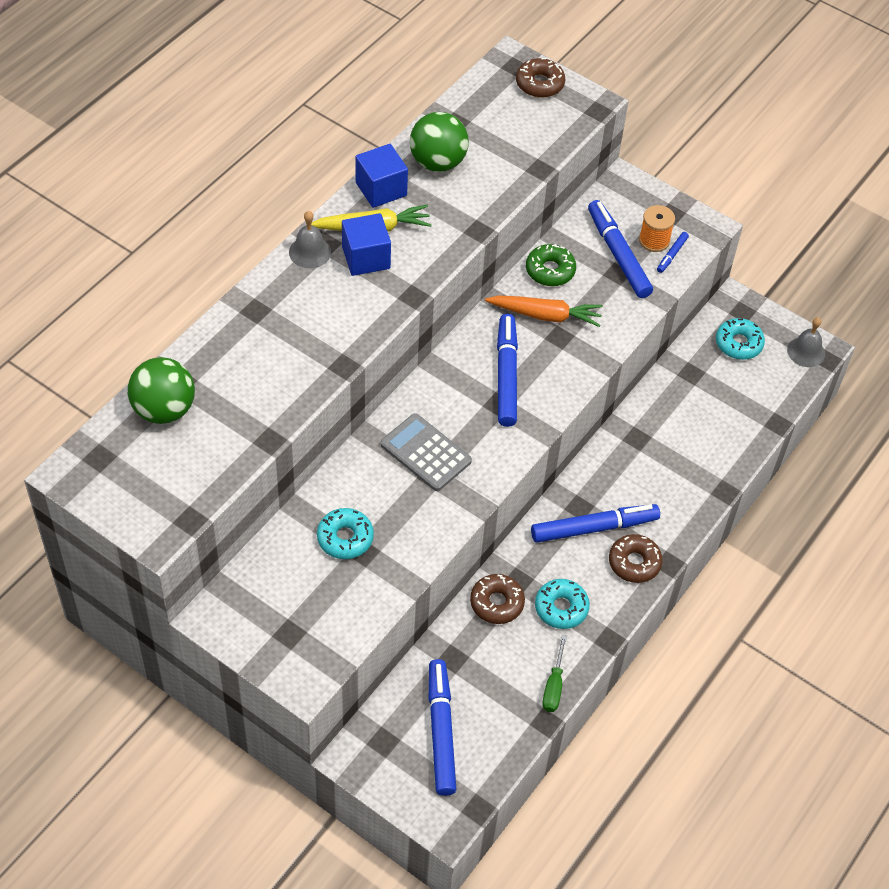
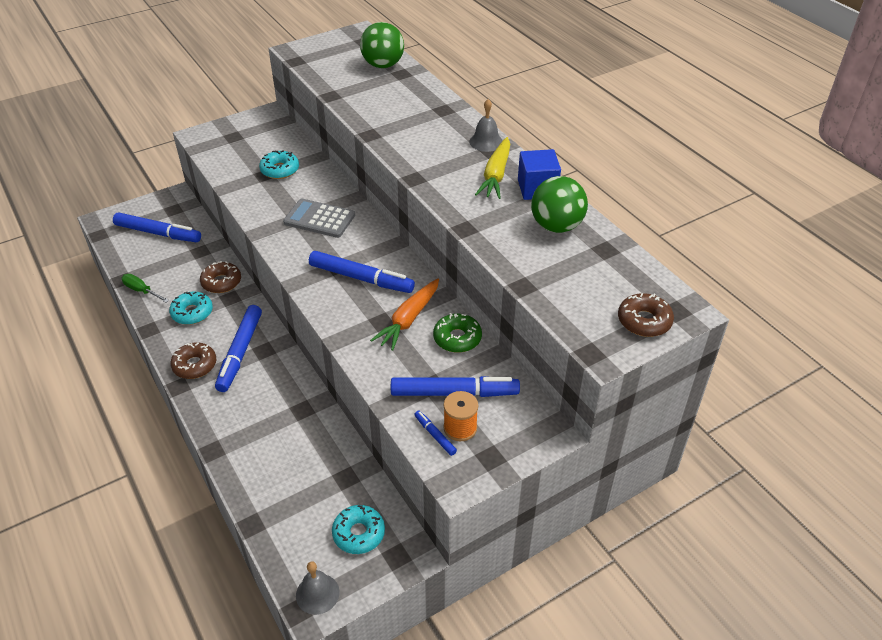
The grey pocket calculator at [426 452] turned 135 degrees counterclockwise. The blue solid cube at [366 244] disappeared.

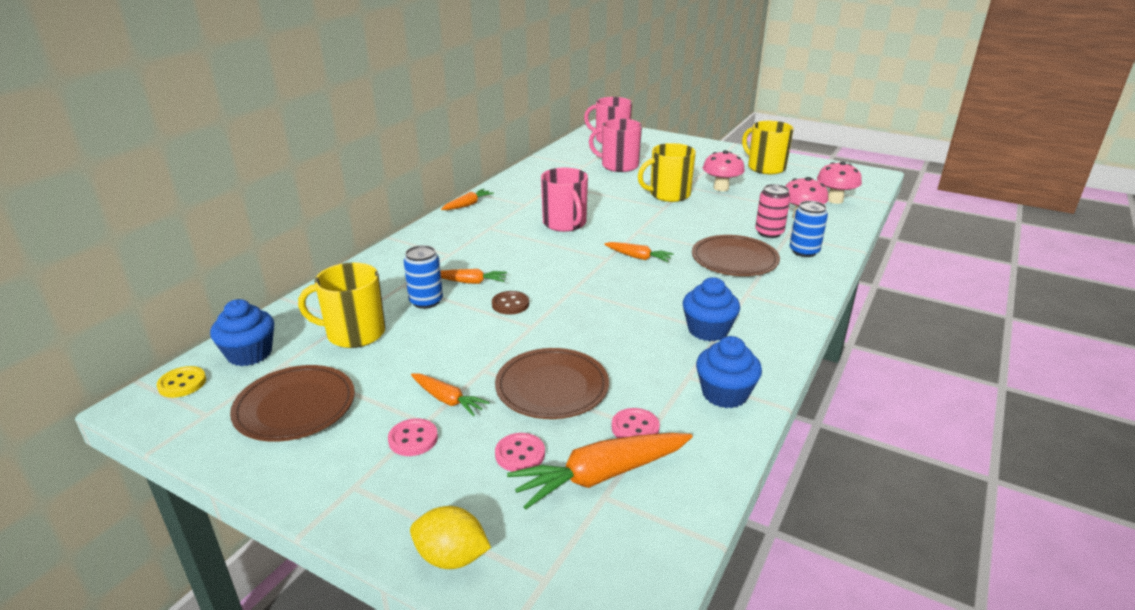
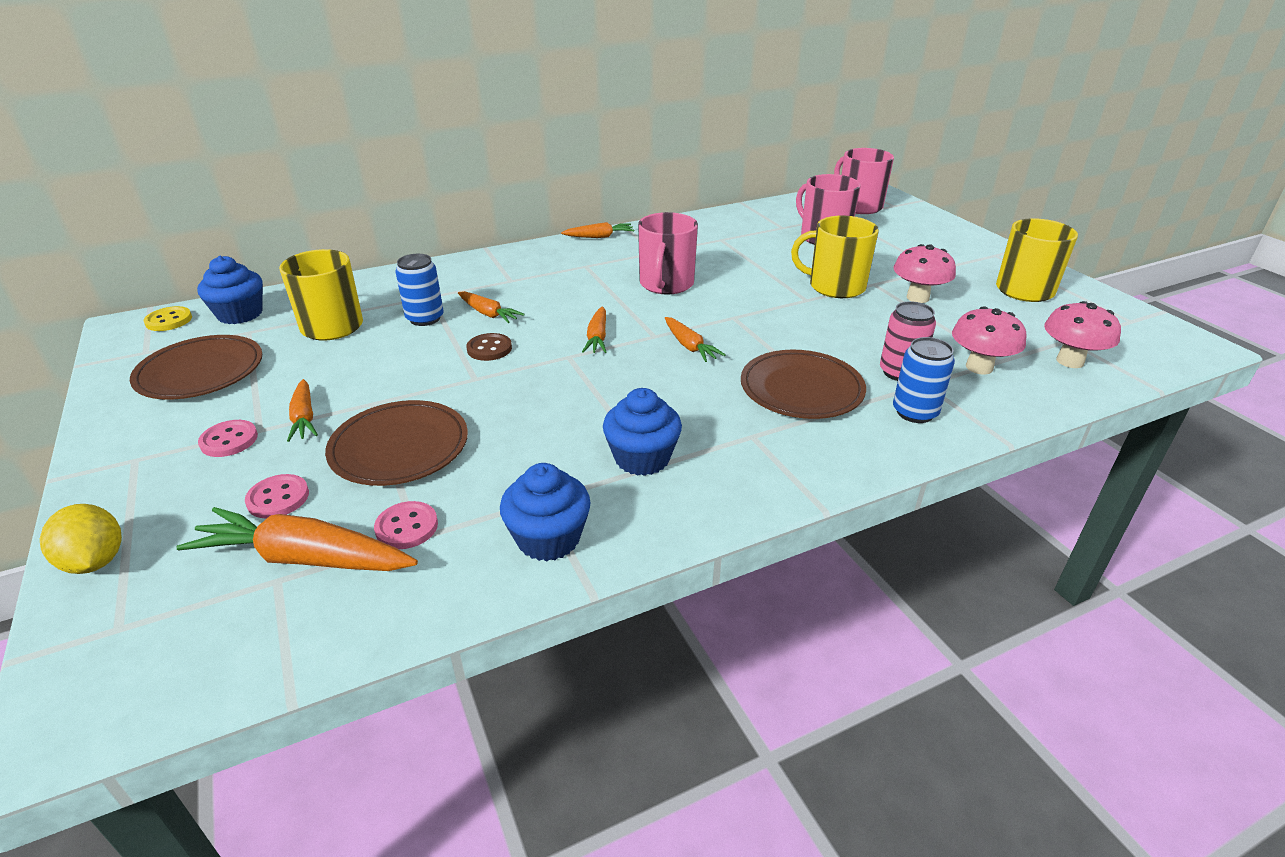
The bright orange carrot at [594 329] appeared.

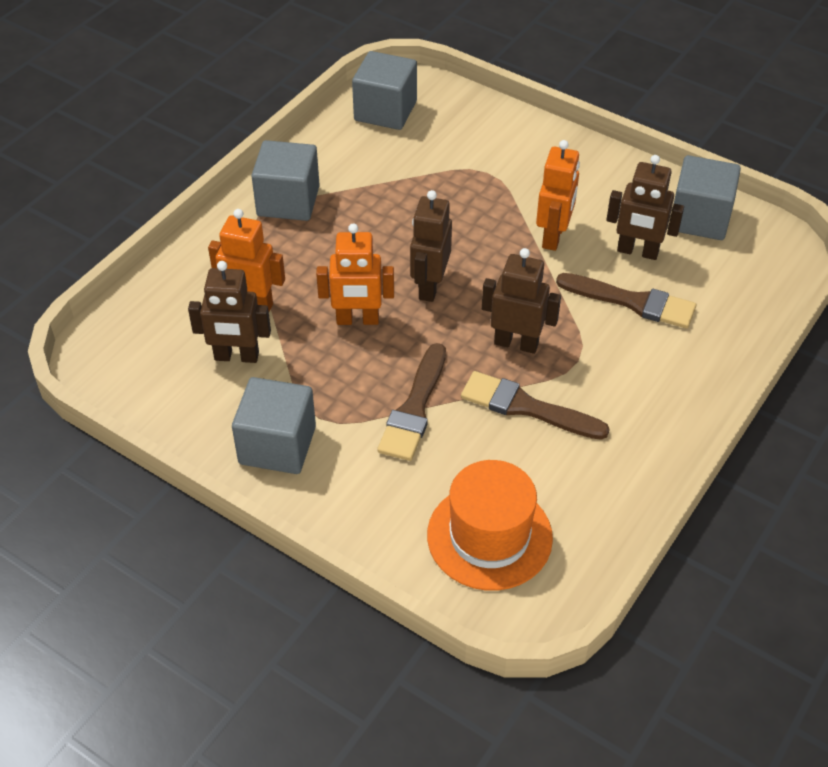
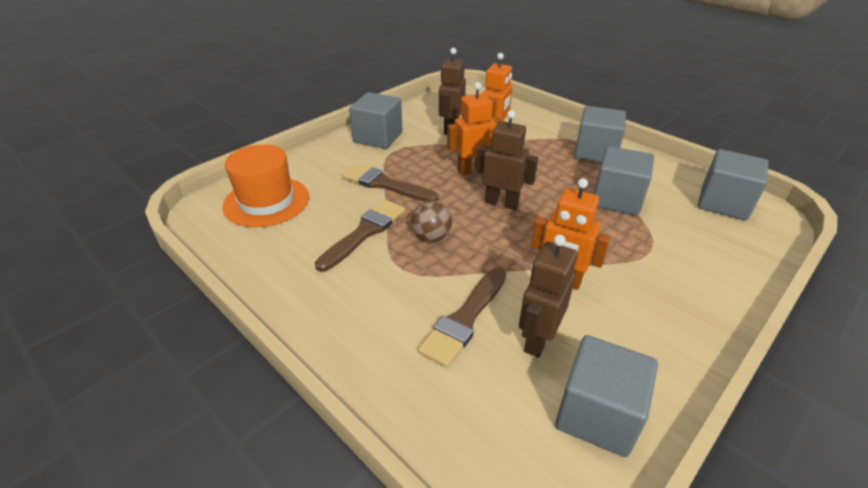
The russet robot figure at [521 301] was replaced by the russet play ball at [431 221]. The bright orange robot figure at [355 274] turned 60 degrees clockwise. The grey solid cube at [624 180] appeared.

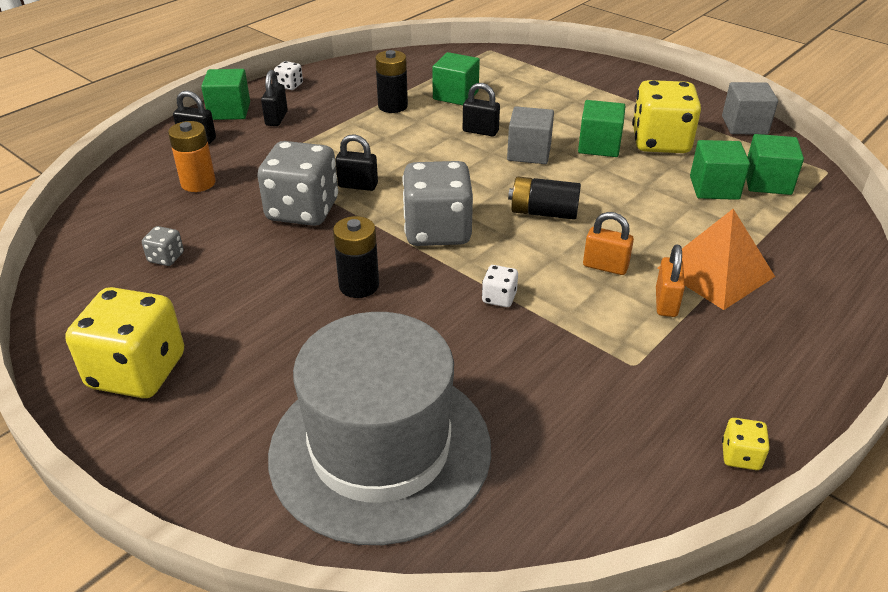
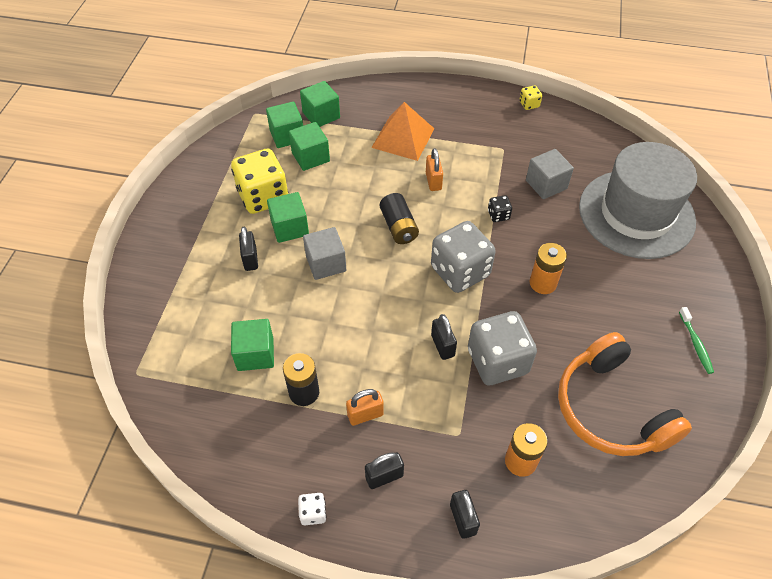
The ebony small lock moved from [481 109] to [248 249]. The emerald solid cube moved from [225 94] to [320 104]. The bright orange small lock moved from [670 281] to [365 407]. The white game die at [500 286] became the ebony game die at [500 208]. The grey solid cube moved from [750 108] to [550 174]. The ebony power cell at [356 257] became the bright orange power cell at [548 268]. The grey game die at [163 246] was replaced by the bright orange headset at [625 394]. The yellow game die at [124 342] was replaced by the emerald toothbrush at [696 340].

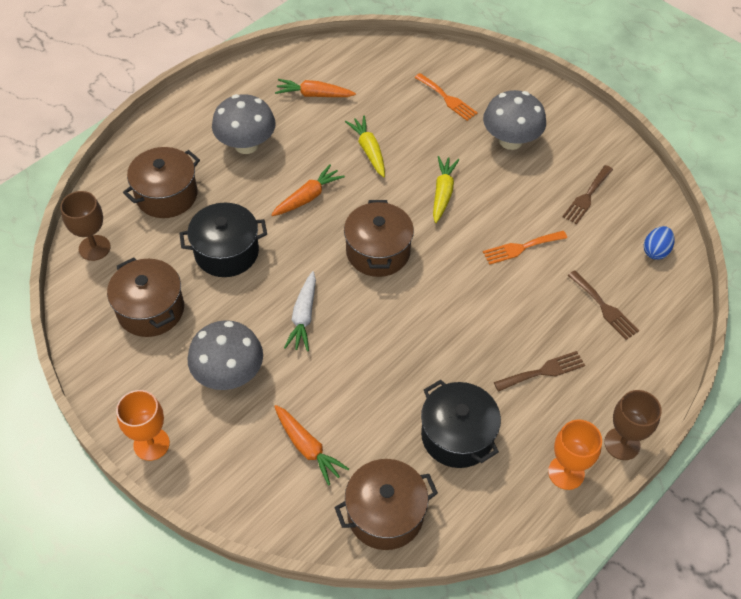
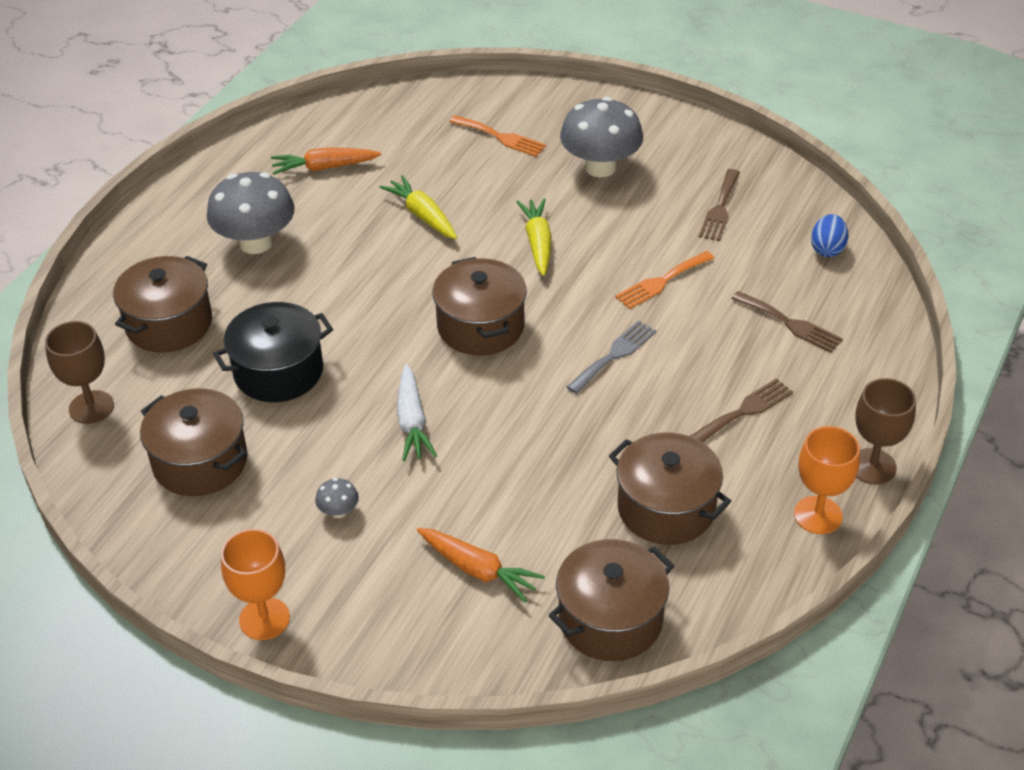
The grey toadstool at [225 355] changed to 0.42 times the size. The grey dinner fork at [612 357] appeared. The ebony cooking pot at [461 423] became the russet cooking pot at [670 488]. The bright orange carrot at [308 190] disappeared.

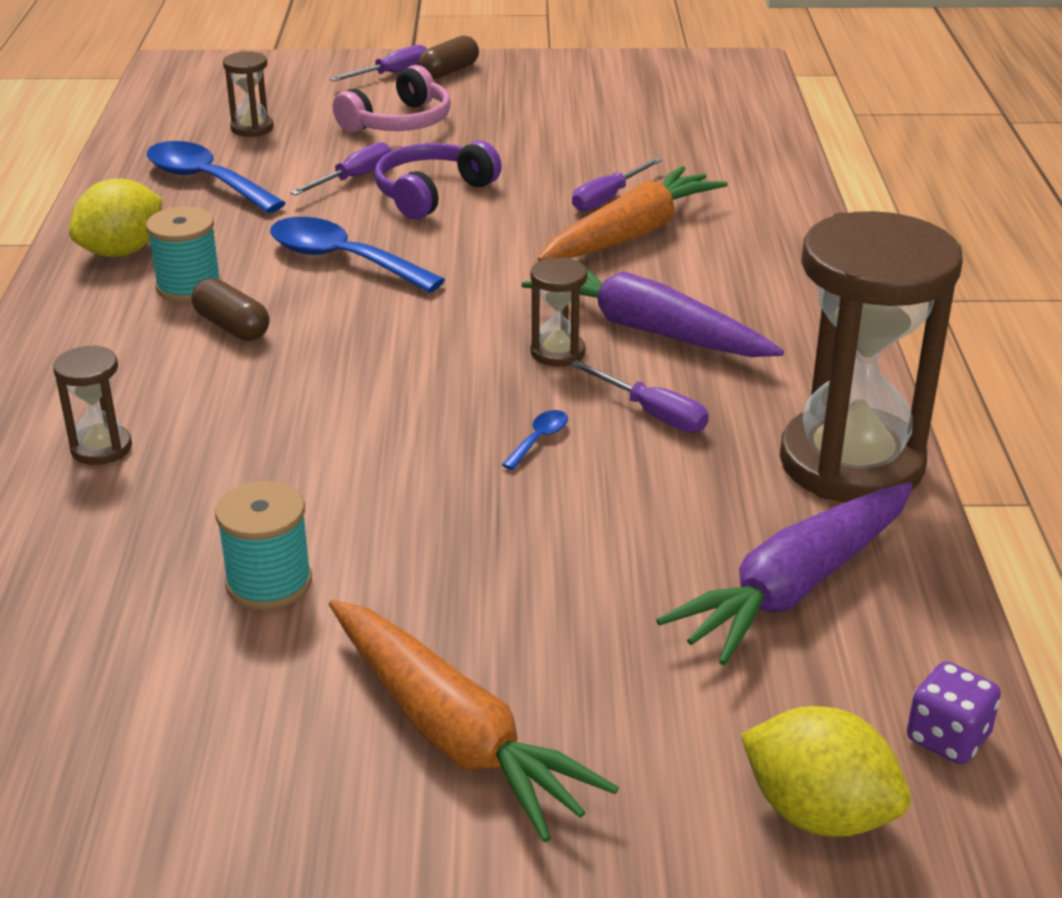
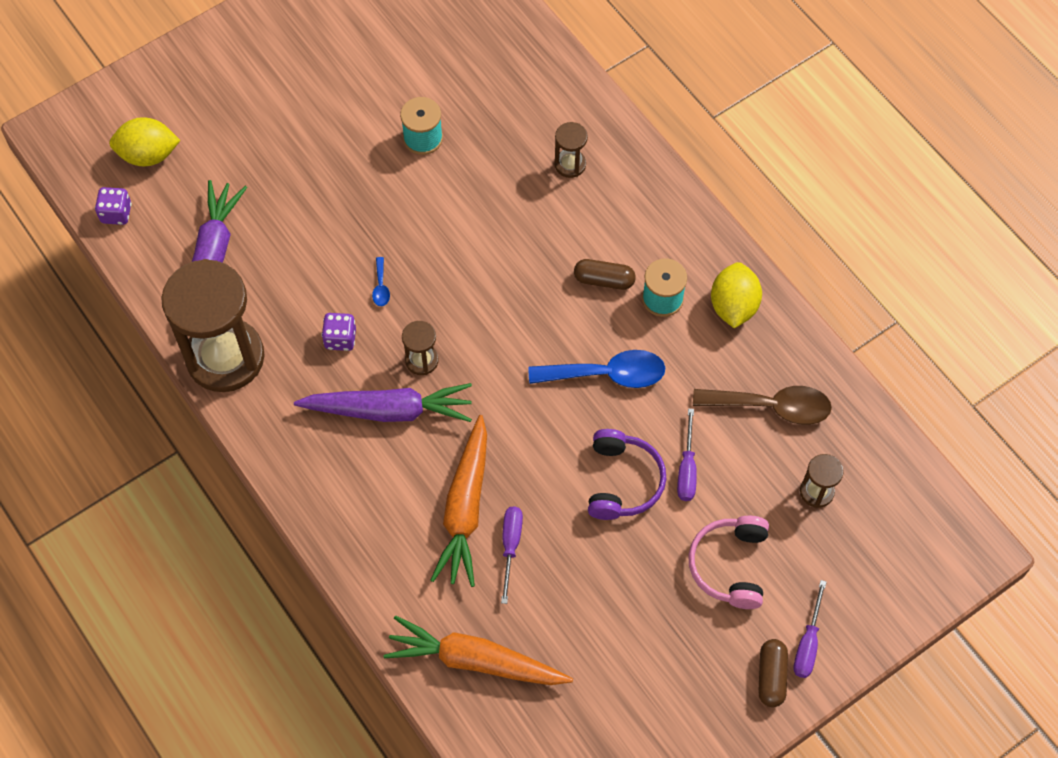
The royal purple hand screwdriver at [639 396] was replaced by the royal purple game die at [339 332]. The bright orange carrot moved from [474 721] to [478 650]. The blue spoon at [216 177] became the russet spoon at [762 405].

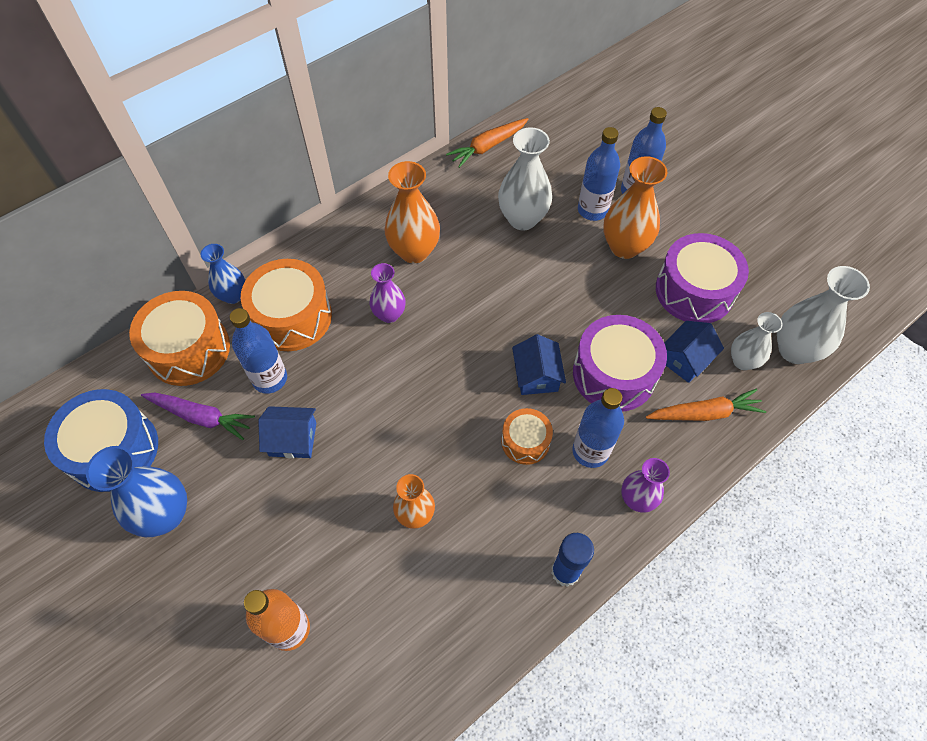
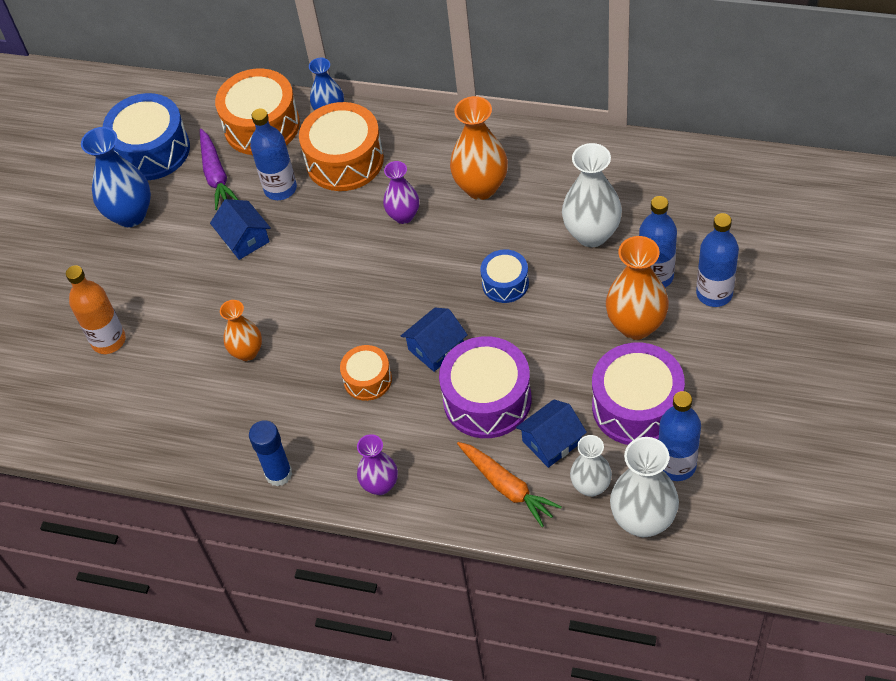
The blue toy drum at [504 276] appeared. The blue house at [694 352] turned 45 degrees counterclockwise. The blue flask moved from [598 428] to [679 436]. The bright orange carrot at [487 143] disappeared.

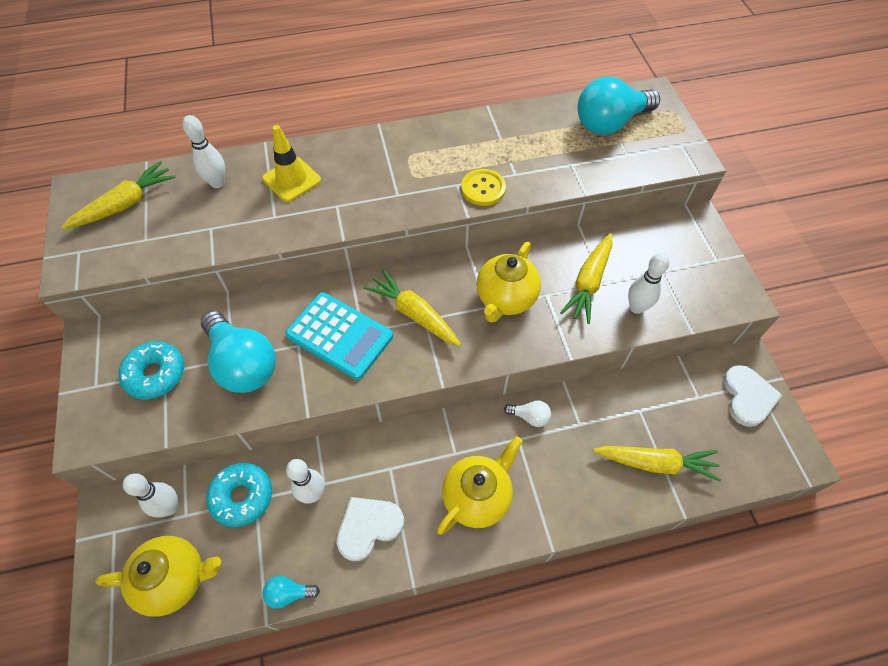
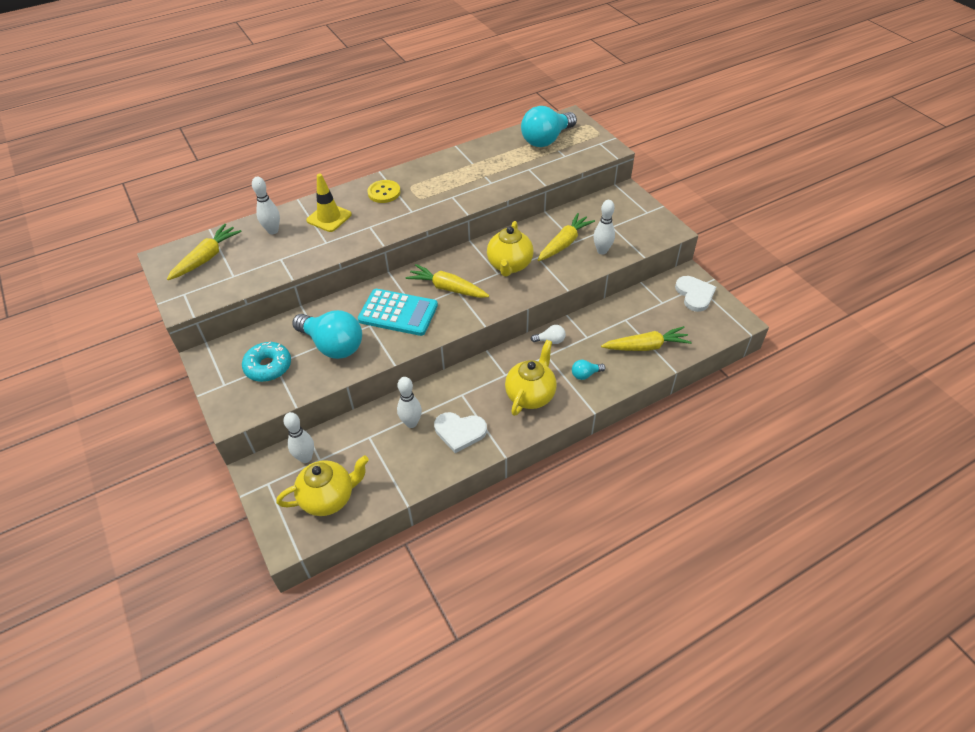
The yellow shirt button moved from [483 187] to [383 191]. The white heart shape at [370 529] turned 120 degrees counterclockwise. The yellow carrot at [586 278] turned 150 degrees counterclockwise. The teal bulb moved from [291 592] to [589 370]. The teal doughnut at [239 495] disappeared.

